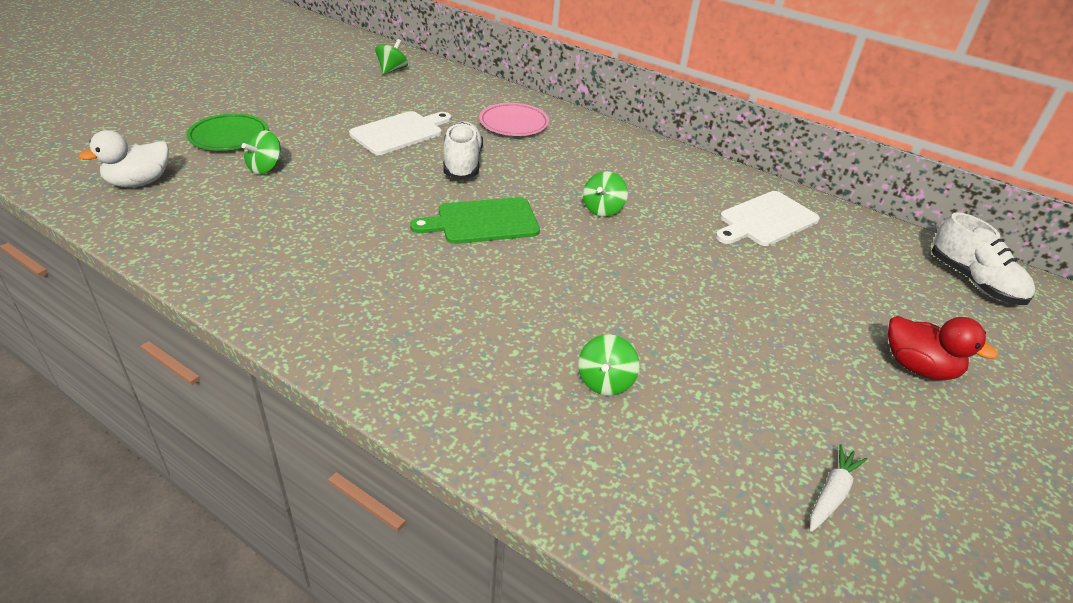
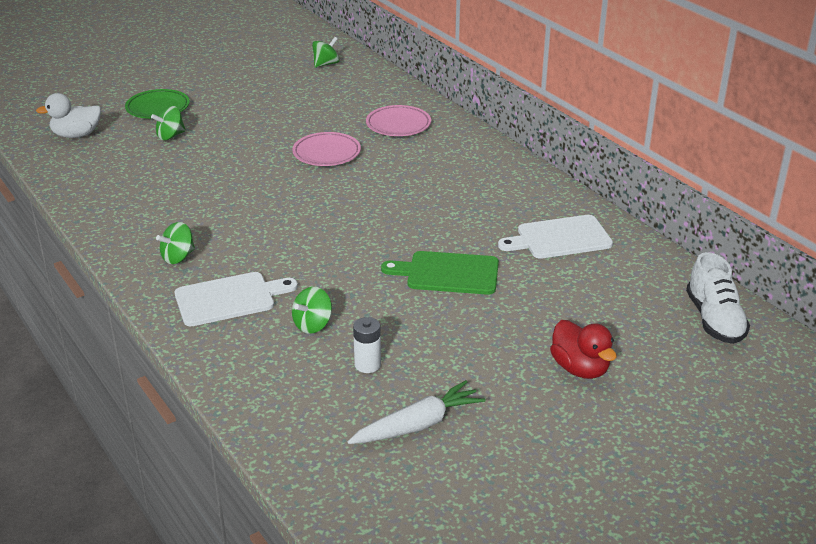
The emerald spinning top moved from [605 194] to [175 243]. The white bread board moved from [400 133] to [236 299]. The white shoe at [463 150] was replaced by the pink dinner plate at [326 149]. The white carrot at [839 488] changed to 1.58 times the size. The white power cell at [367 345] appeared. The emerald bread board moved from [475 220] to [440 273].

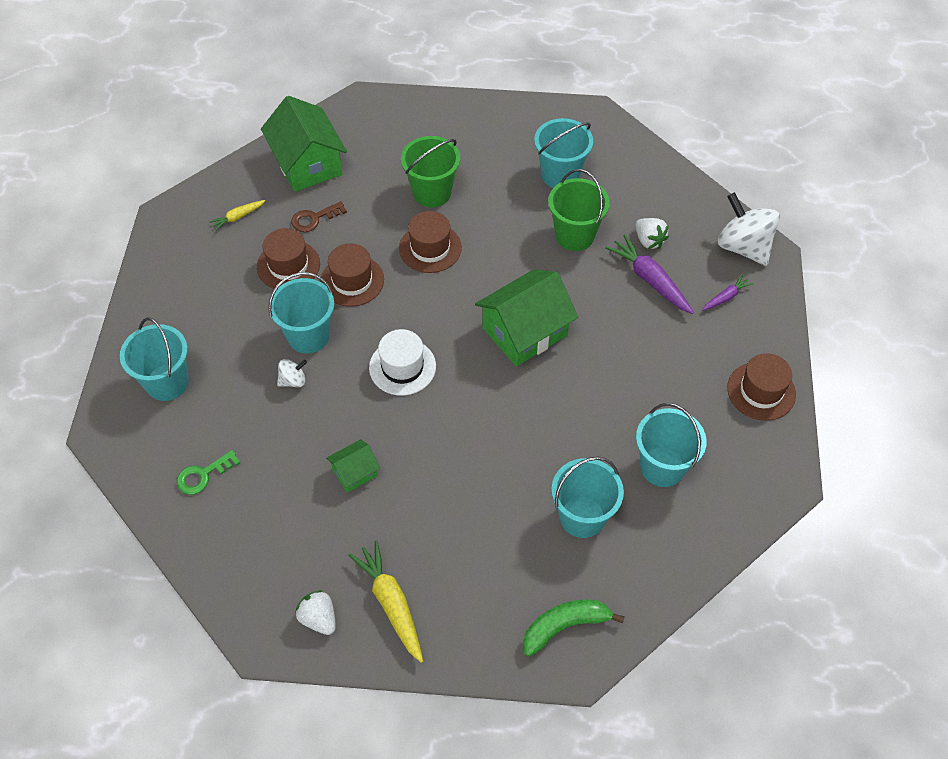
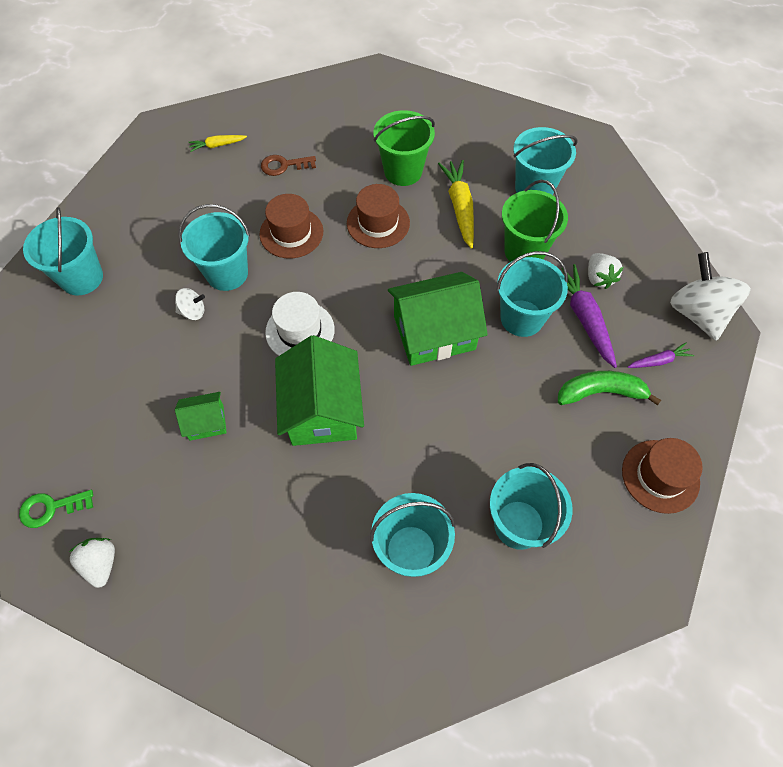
The emerald latchkey moved from [208 472] to [56 509]. The emerald house moved from [304 144] to [319 390]. The yellow carrot moved from [386 601] to [456 204]. The teal sand bucket at [532 294] appeared. The emerald banana fruit moved from [574 628] to [609 388]. The russet tall hat at [288 258] disappeared.

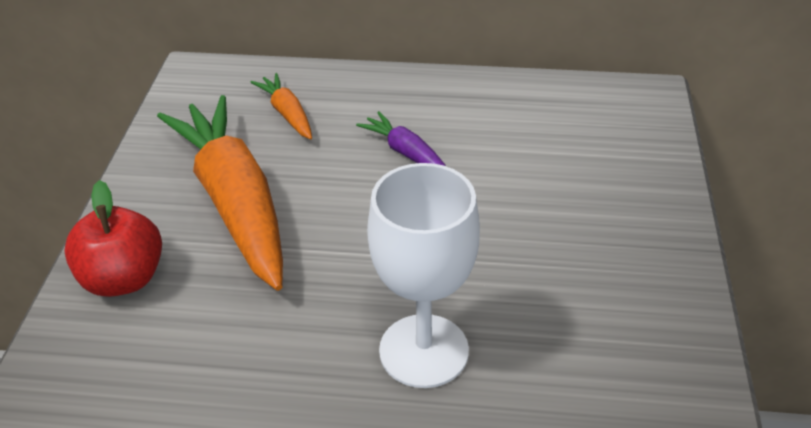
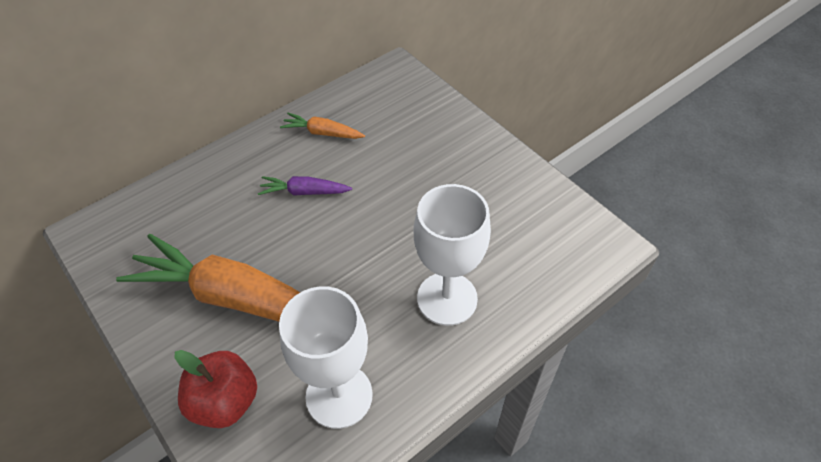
The white chalice at [326 357] appeared. The bright orange carrot moved from [281 106] to [322 126].

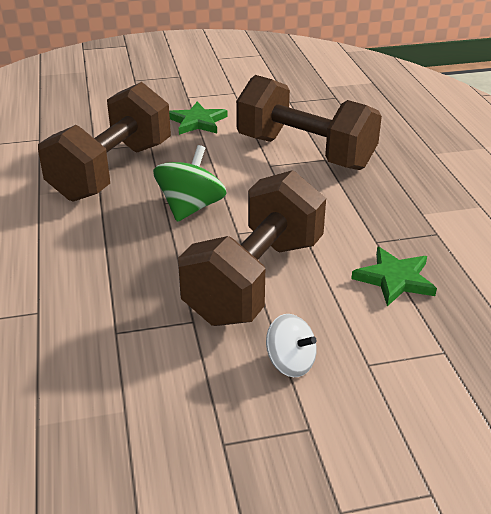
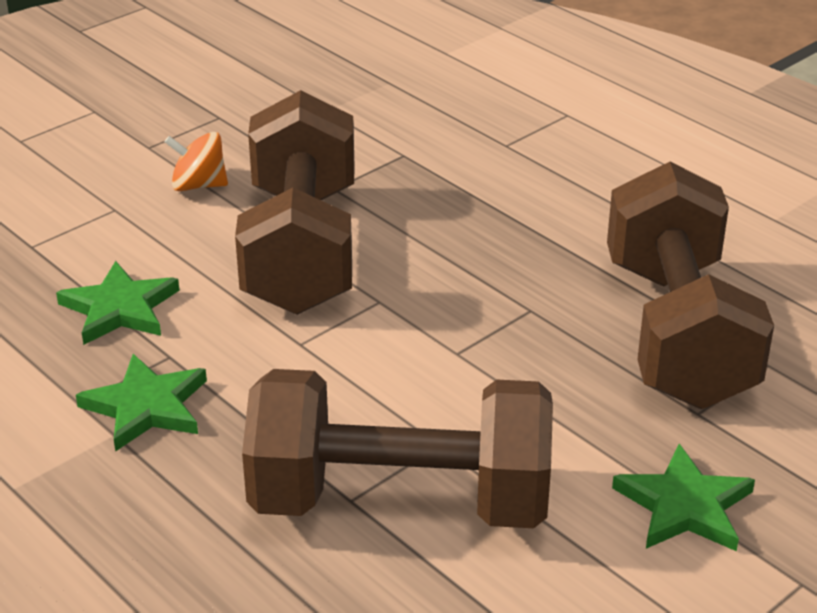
The emerald star at [141 403] appeared. The white spinning top at [291 345] became the bright orange spinning top at [196 161]. The emerald spinning top at [190 183] disappeared.

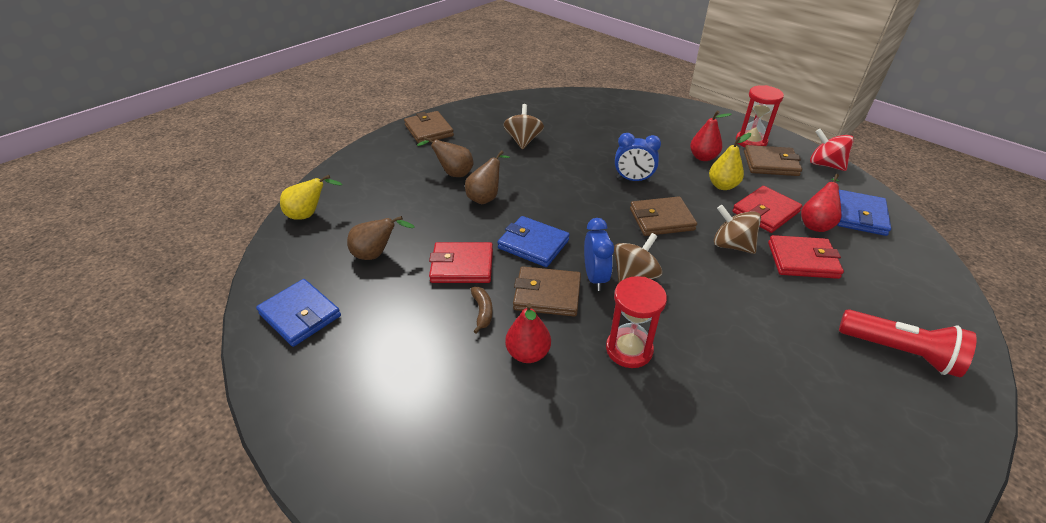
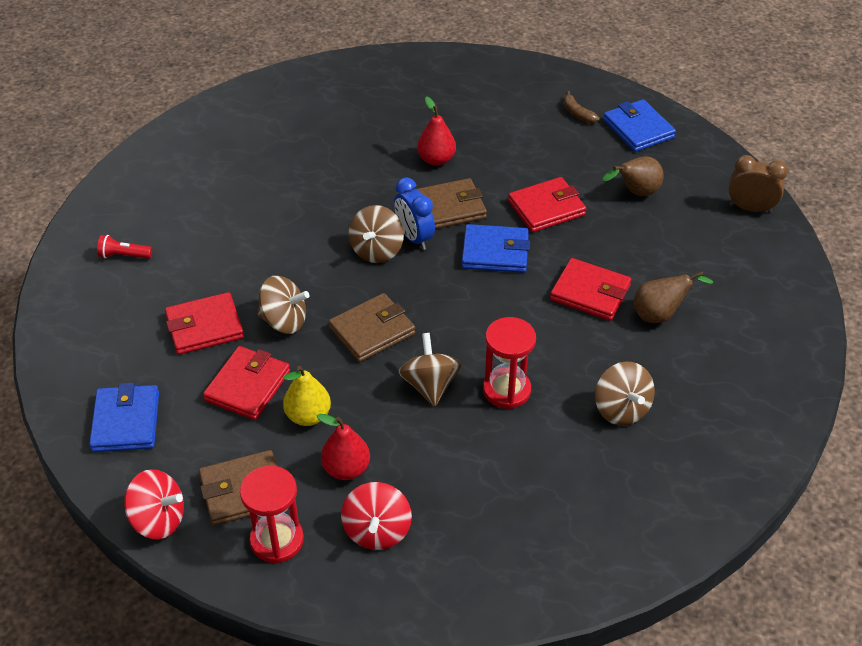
The scarlet pocket torch at [908 343] changed to 0.52 times the size. The scarlet spinning top at [376 516] appeared. The blue alarm clock at [638 157] was replaced by the russet spinning top at [430 370]. The scarlet sandglass moved from [636 322] to [509 363]. The russet pear fruit at [487 177] was replaced by the scarlet billfold at [590 289]. The russet banana fruit moved from [482 310] to [581 107]. The blue billfold at [298 313] turned 45 degrees clockwise. The yellow pear fruit at [311 197] was replaced by the russet alarm clock at [758 184]. The russet billfold at [429 127] disappeared. The scarlet pear fruit at [821 203] disappeared.

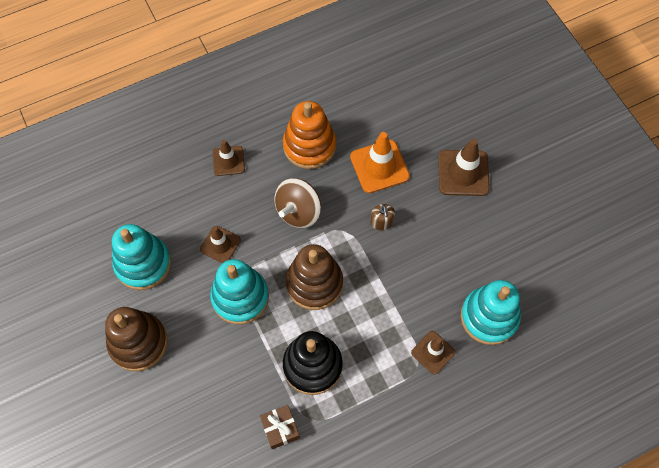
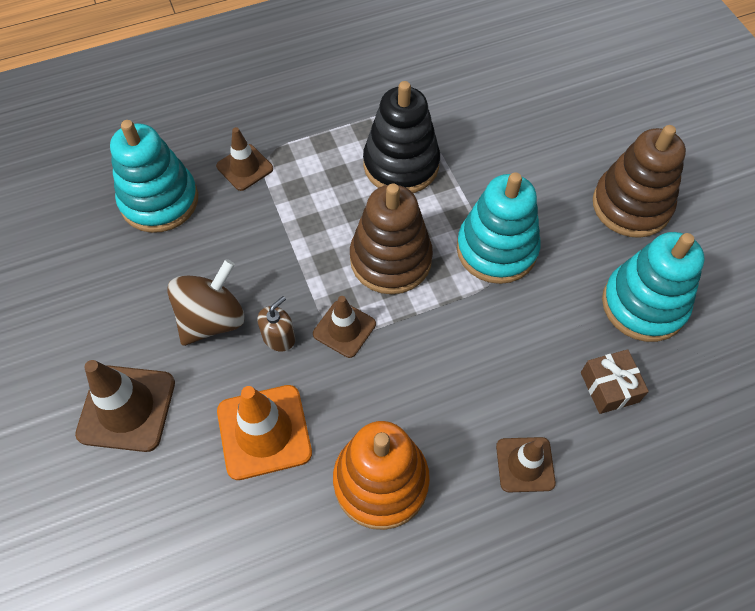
The russet spinning top moved from [297 203] to [206 302]. The russet soap pump at [382 217] turned 45 degrees clockwise. The russet road cone moved from [220 244] to [344 327]. The russet gift moved from [280 427] to [615 381].

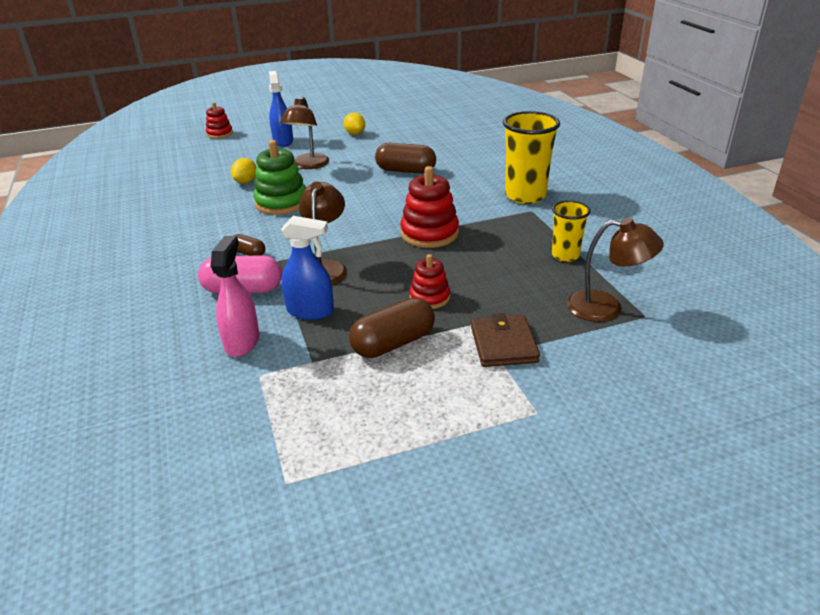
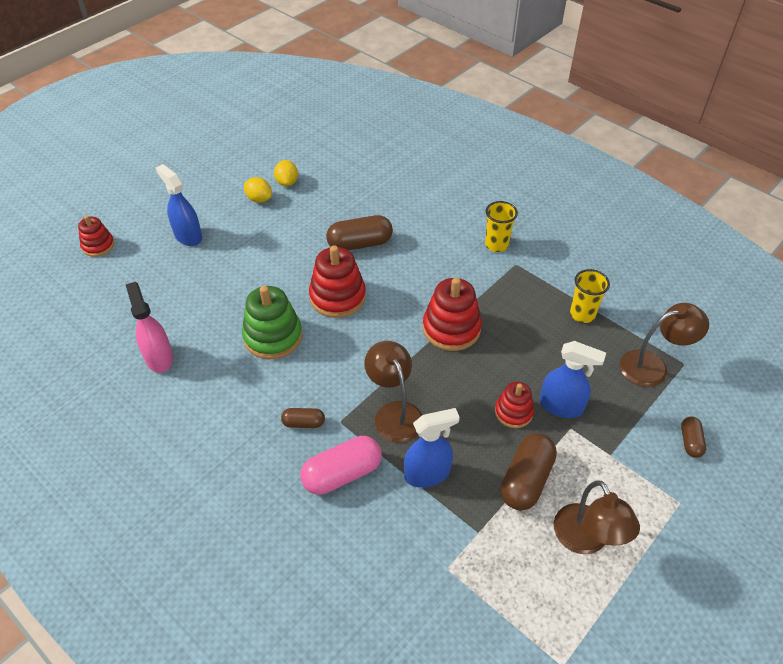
The pink spray bottle moved from [235 296] to [149 327]. The yellow citrus fruit moved from [244 170] to [286 173]. The scarlet stacking toy at [337 281] appeared. The yellow cup at [531 157] changed to 0.58 times the size. The blue spray bottle at [572 379] appeared. The russet lamp moved from [305 132] to [597 517]. The russet pill shape at [693 437] appeared. The russet billfold at [505 340] disappeared.

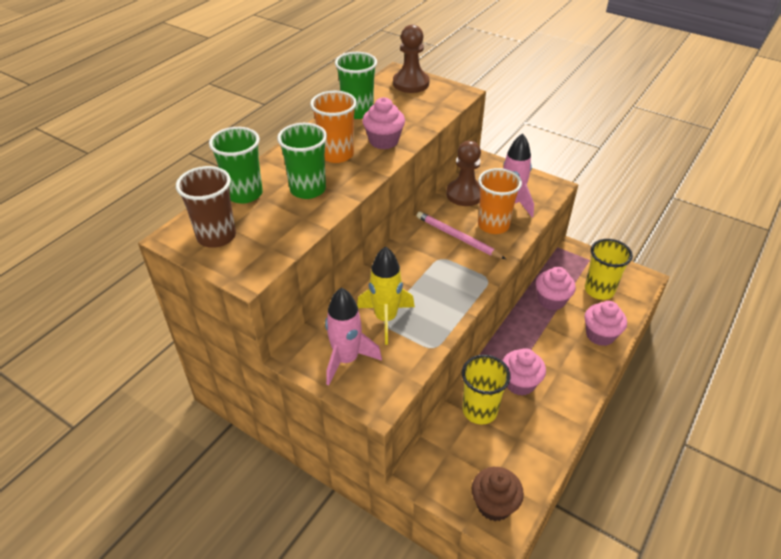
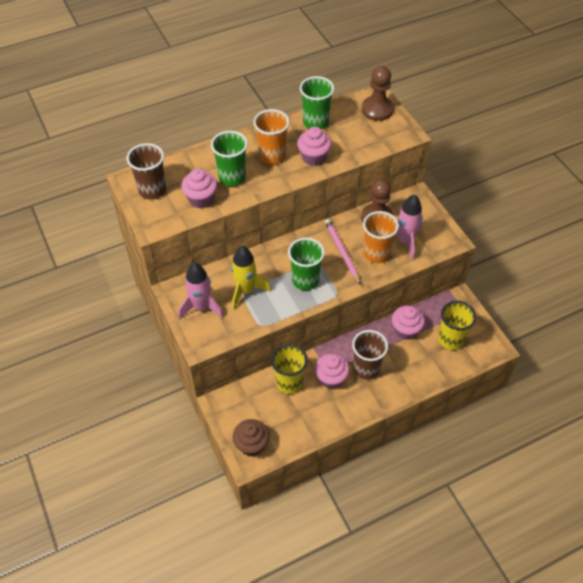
The pink cupcake moved from [605 323] to [199 188]. The emerald cup moved from [236 165] to [306 264]. The russet cup at [370 355] appeared.

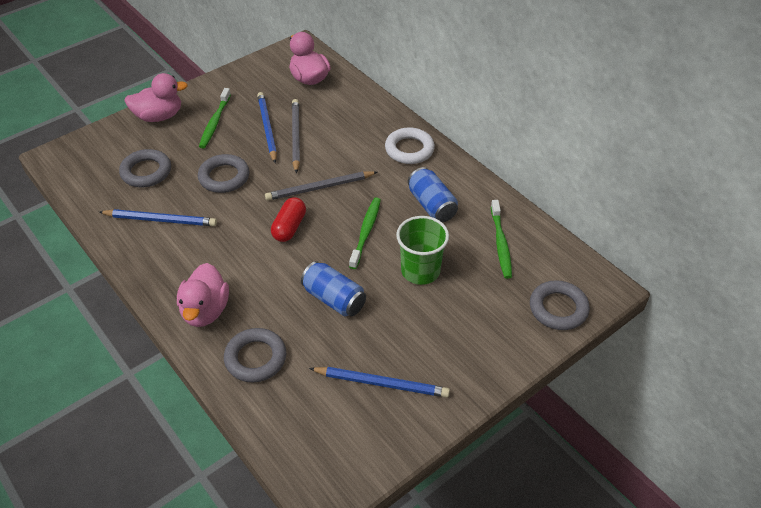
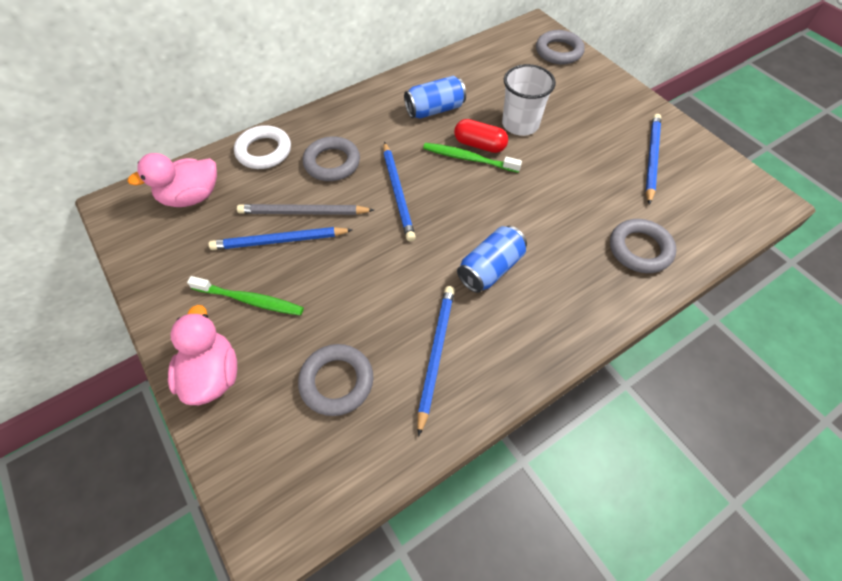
The white torus moved from [410 145] to [262 147]. The grey torus moved from [223 173] to [331 158]. The grey lead pencil at [321 186] became the blue lead pencil at [399 192]. The scarlet pill shape moved from [288 219] to [481 136]. The blue can moved from [333 288] to [492 259]. The emerald cup at [422 250] became the white cup at [529 100]. The pink rubber duck at [203 295] disappeared. The emerald toothbrush at [501 239] disappeared.

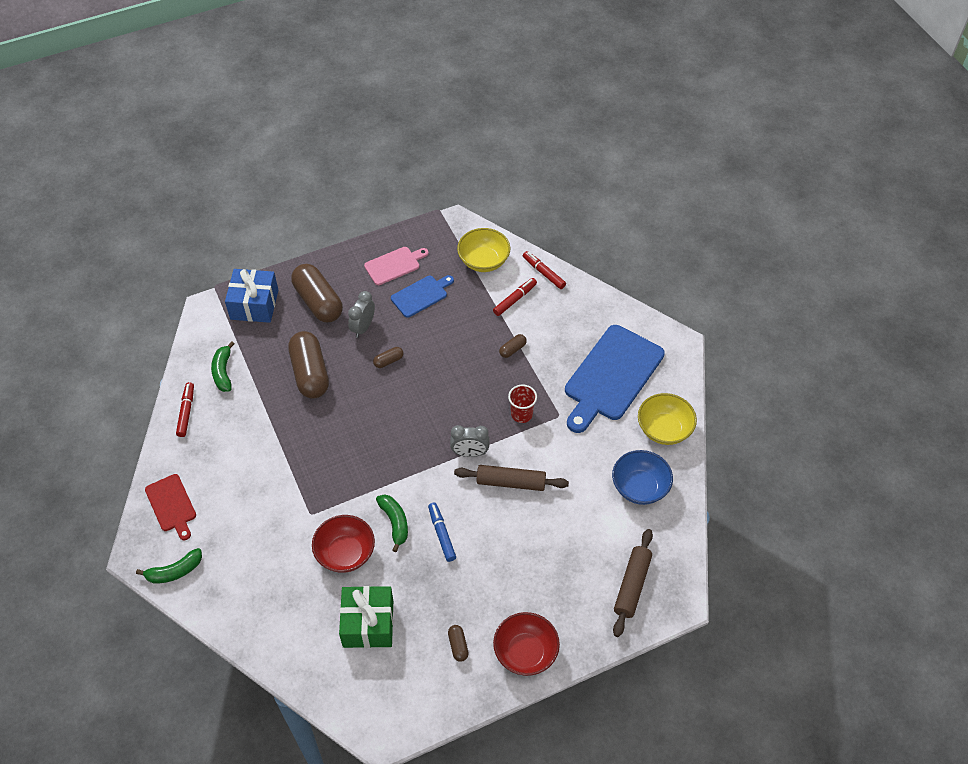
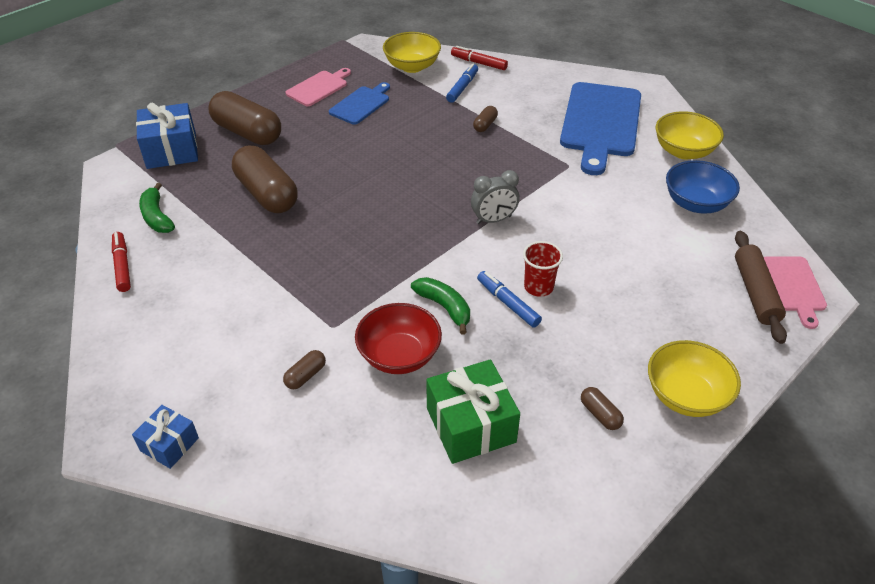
The emerald banana fruit at [169 565] was replaced by the blue gift at [165 437]. The russet pill shape moved from [388 357] to [304 369]. The scarlet marker pen at [515 297] became the blue marker pen at [462 83]. The scarlet cup moved from [522 404] to [543 269]. The scarlet bowl at [526 644] became the yellow bowl at [694 378]. The pink bread board at [795 293] appeared. The scarlet bread board at [170 507] disappeared. The grey alarm clock at [361 314] disappeared. The russet rolling pin at [511 478] disappeared.

